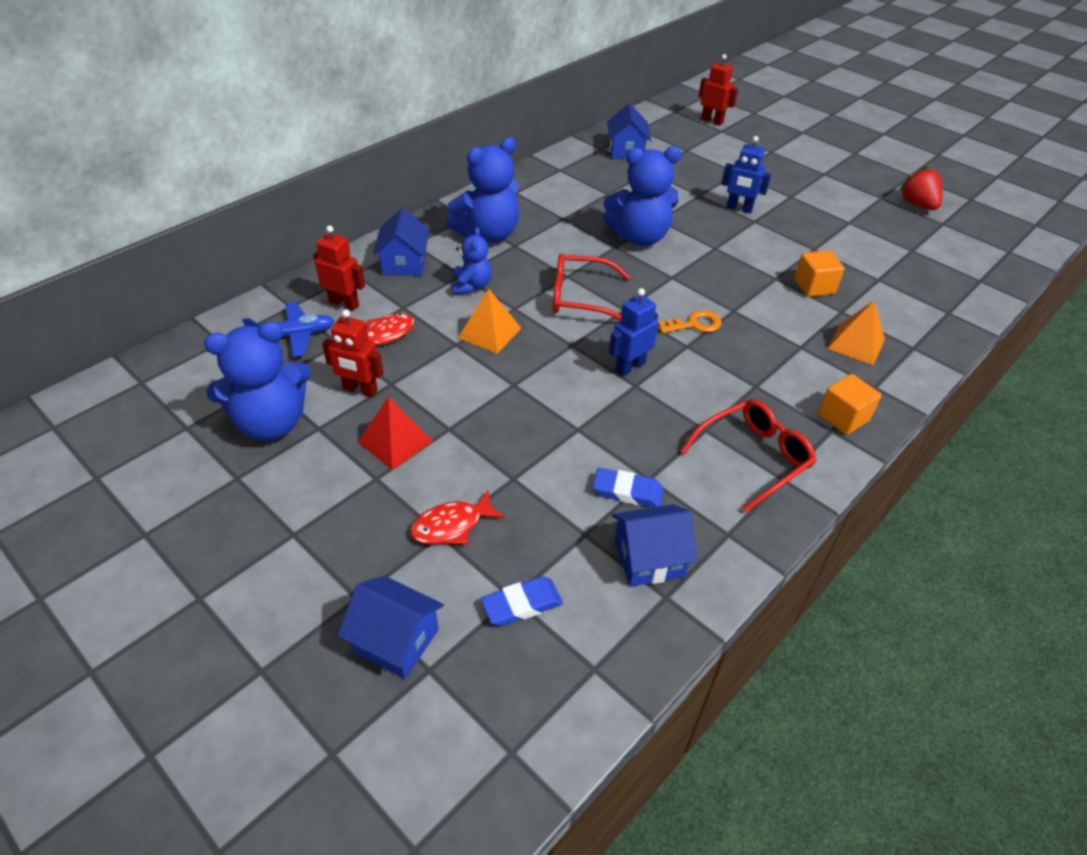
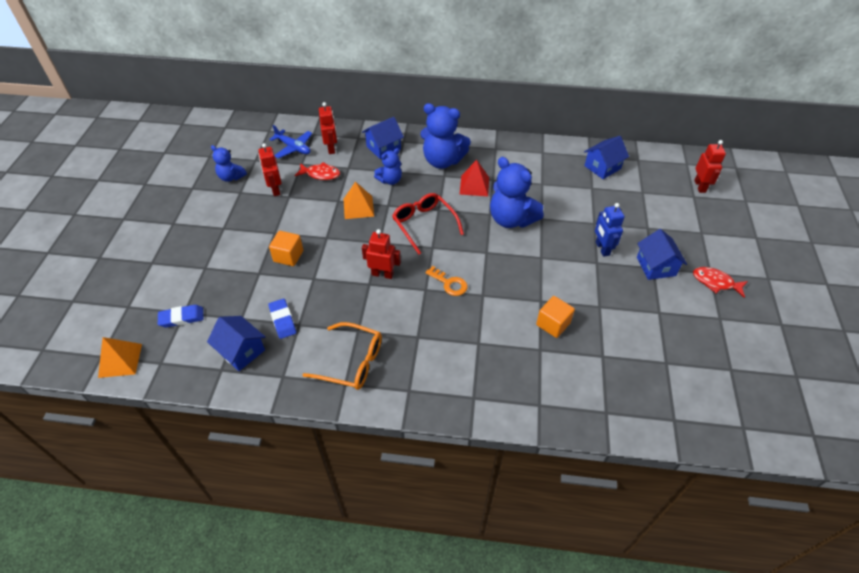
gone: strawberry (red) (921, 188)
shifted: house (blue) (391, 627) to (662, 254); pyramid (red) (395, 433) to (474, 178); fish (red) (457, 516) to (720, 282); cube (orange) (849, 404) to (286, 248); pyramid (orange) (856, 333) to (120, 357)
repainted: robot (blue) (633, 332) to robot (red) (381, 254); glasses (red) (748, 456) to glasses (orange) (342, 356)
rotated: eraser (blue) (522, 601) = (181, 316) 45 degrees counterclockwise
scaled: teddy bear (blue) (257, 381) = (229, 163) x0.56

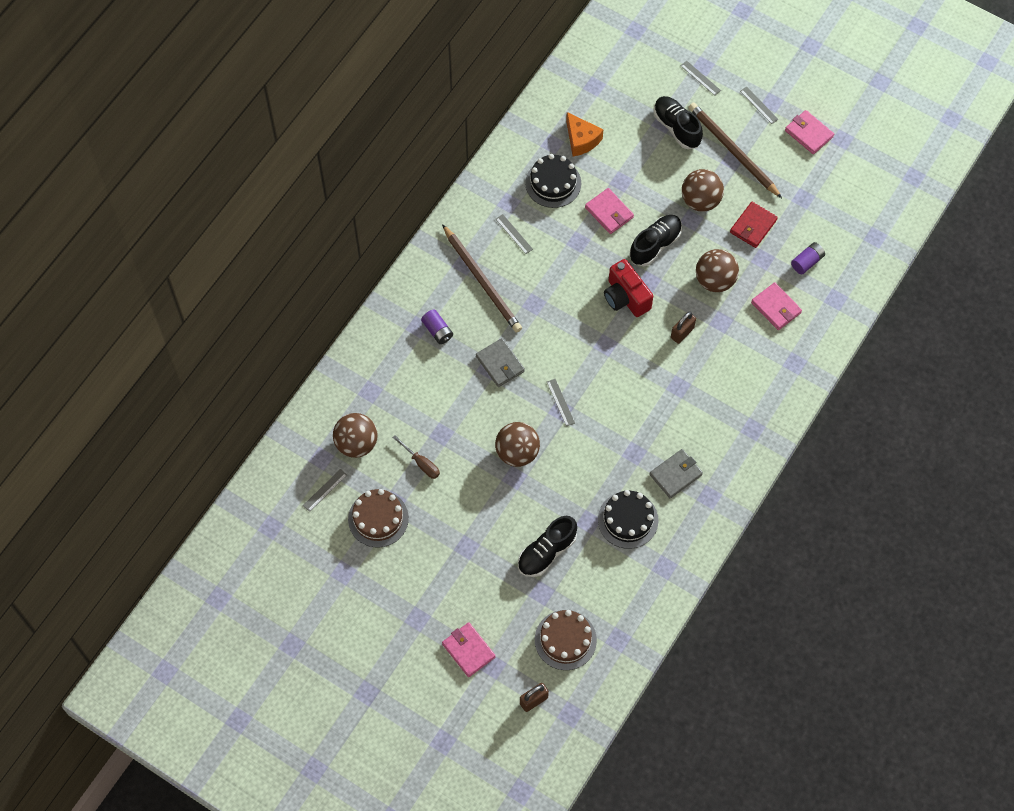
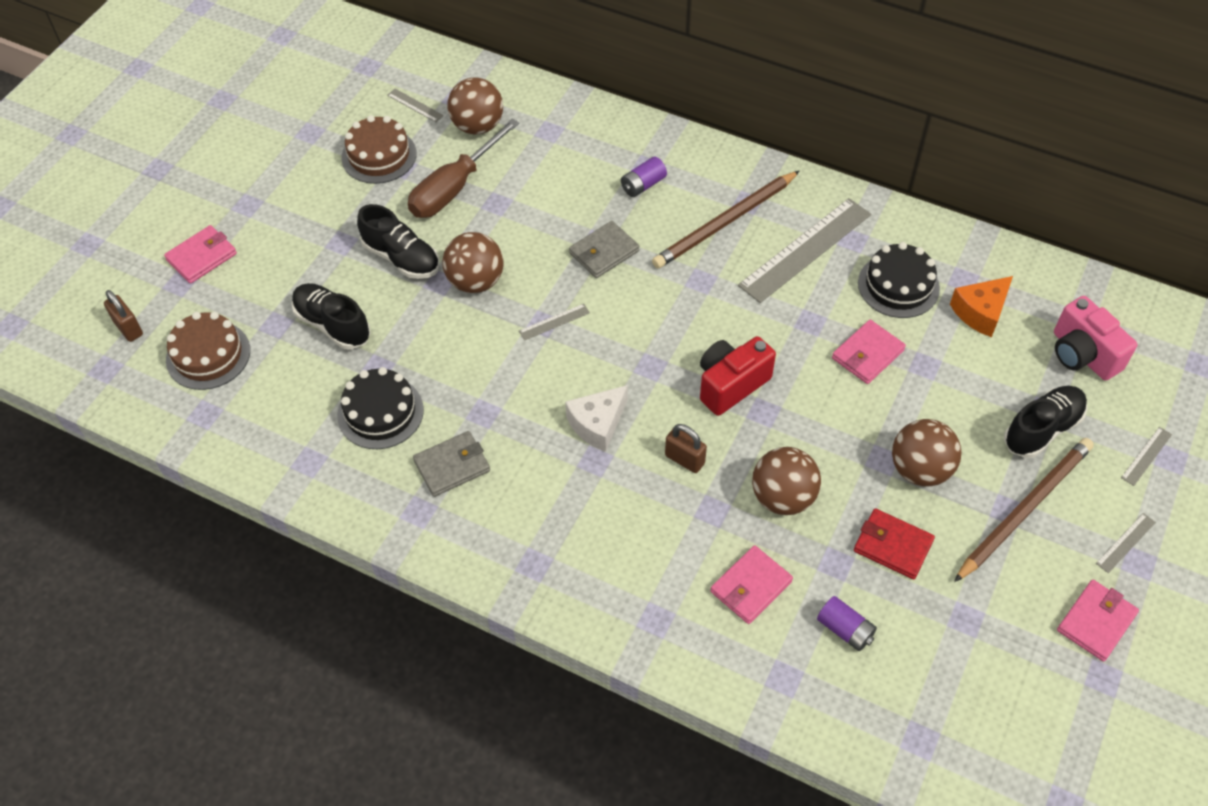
new: cheese (white) (596, 418); camera (pink) (1096, 338)
shifted: shoe (black) (655, 241) to (398, 241)
rotated: wallet (grey) (676, 473) = (451, 464) 75 degrees counterclockwise
scaled: screwdriver (brown) (416, 457) = (463, 168) x1.95; ruler (grey) (514, 234) = (804, 250) x2.34

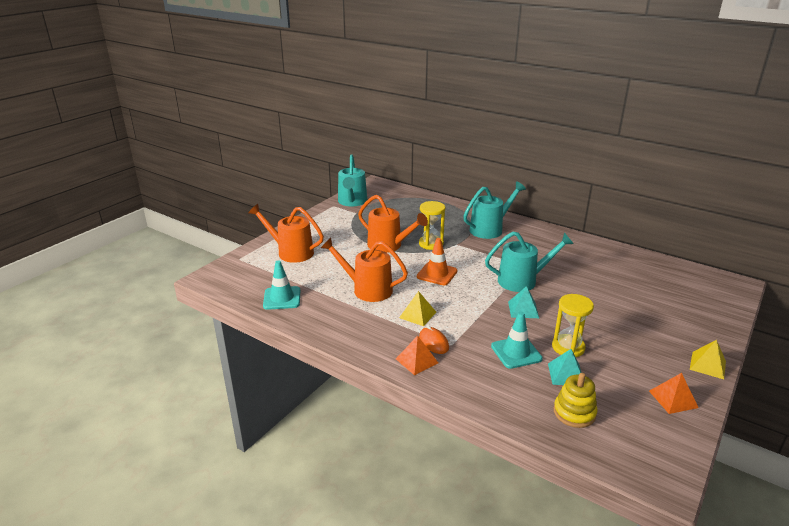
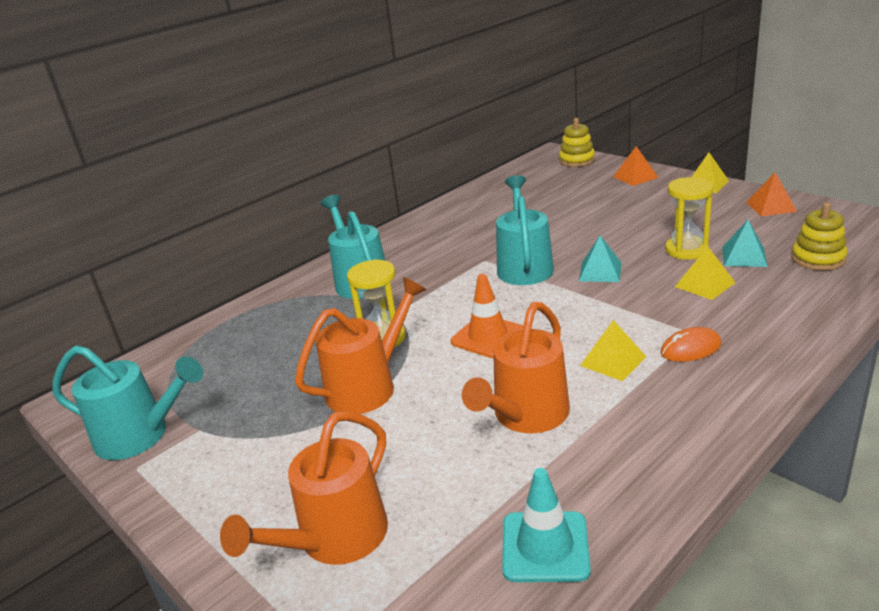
new: stacking toy (yellow) (577, 142)
shifted: pyramid (orange) (417, 355) to (636, 166)
swapped: traffic cone (turquoise) (517, 340) to pyramid (yellow) (705, 273)

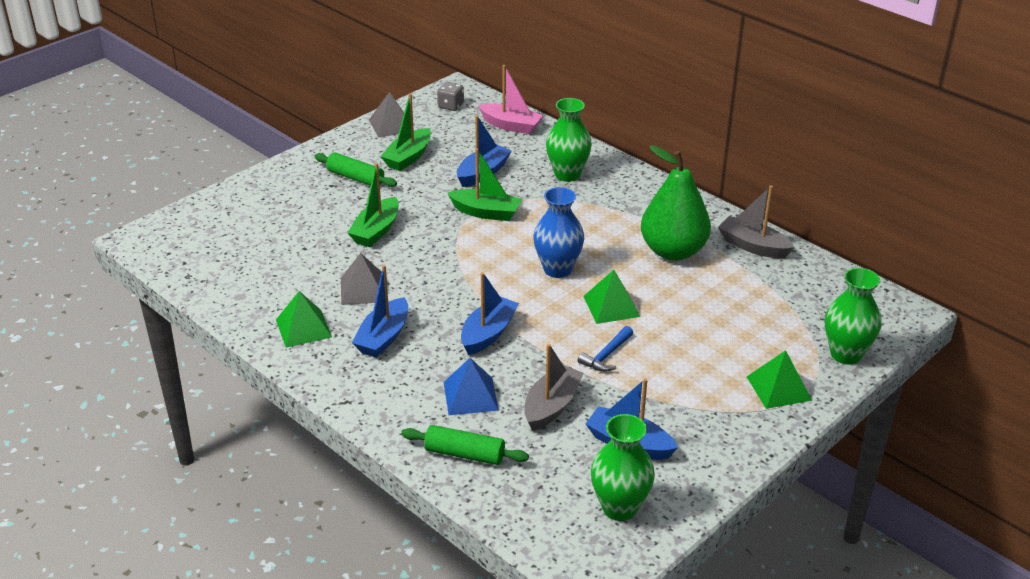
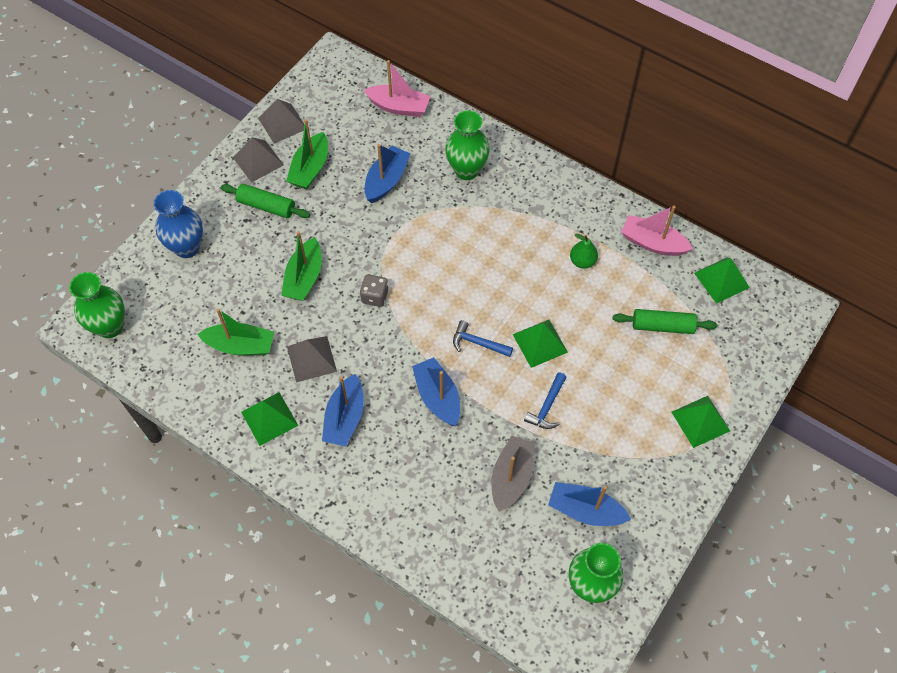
gone: pyramid (blue) (471, 386)
new: pyramid (grey) (258, 160); hammer (blue) (483, 338); pyramid (green) (722, 280)
shifted: rolling pin (green) (465, 445) to (665, 321); dice (grey) (450, 96) to (374, 290); boat (green) (485, 184) to (235, 331); vase (blue) (558, 232) to (178, 224); vase (green) (853, 316) to (97, 305)
repainted: boat (grey) (756, 222) to boat (pink) (657, 231)
rotated: boat (blue) (490, 313) = (436, 391) 45 degrees counterclockwise
scaled: pear (green) (676, 203) = (584, 251) x0.43

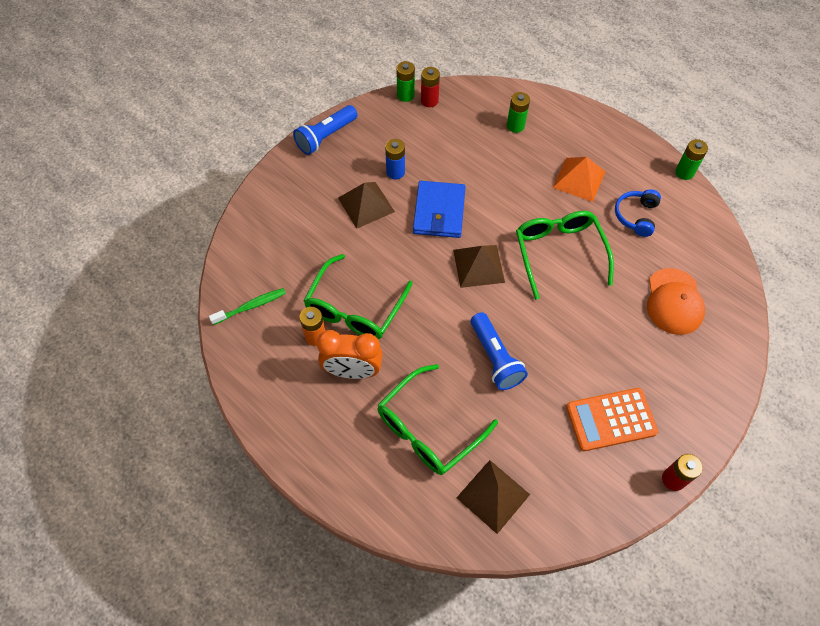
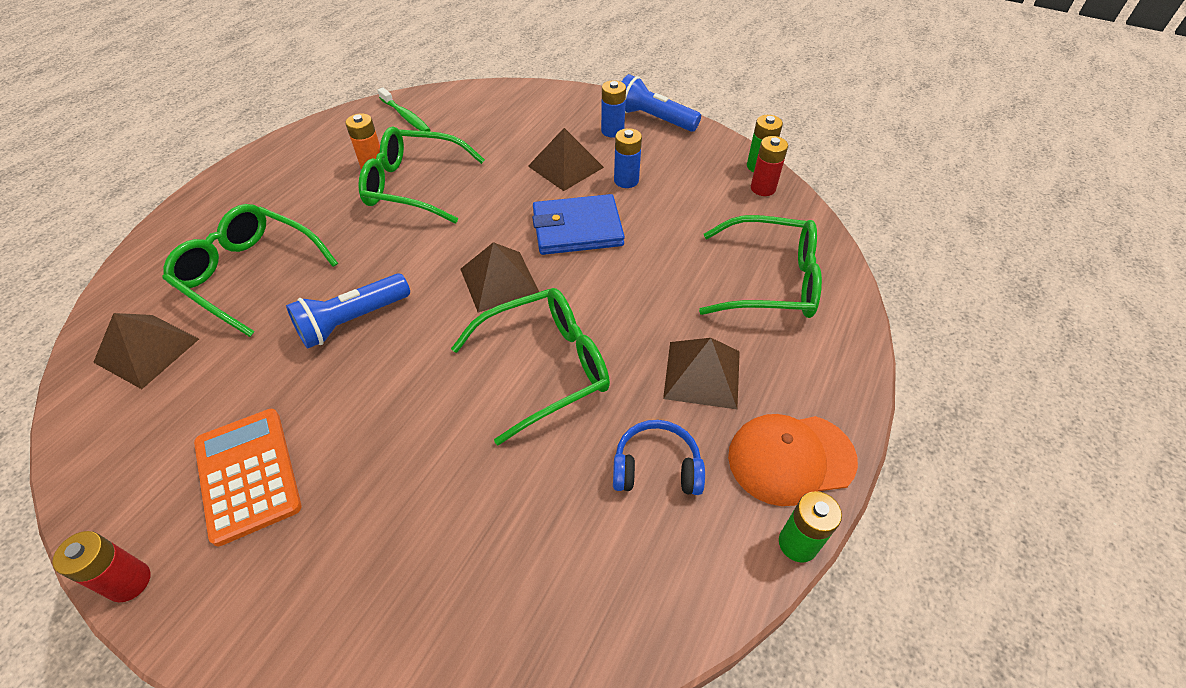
gone: clock (orange) (350, 354)
new: battery (blue) (613, 109)
shifted: cap (orange) (676, 301) to (793, 460)
swapped: battery (green) (518, 112) to glasses (green) (760, 266)
repainted: pyramid (orange) (579, 179) to pyramid (brown) (701, 373)

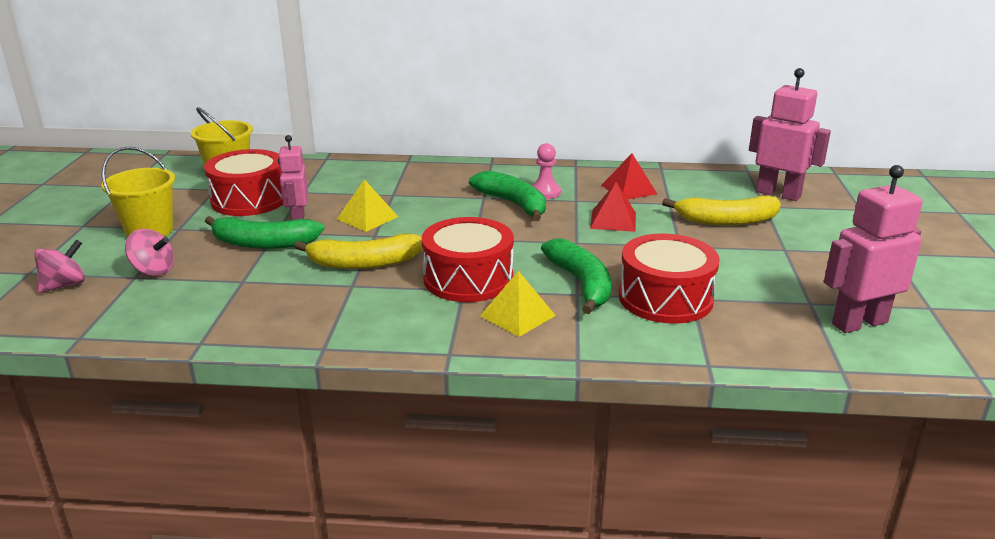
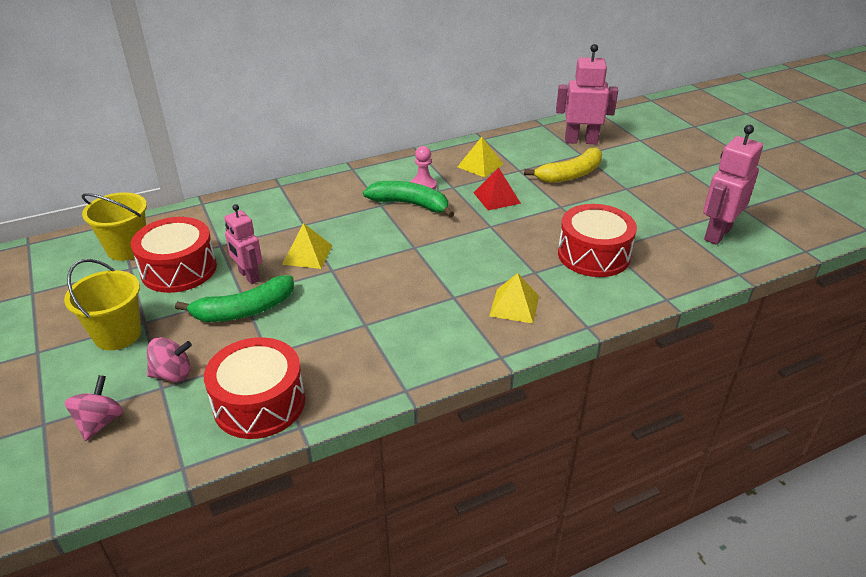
gone: banana (yellow) (358, 251); banana (green) (576, 276)
shifted: drum (red) (468, 259) to (254, 388)
repainted: pyramid (red) (629, 176) to pyramid (yellow) (480, 157)

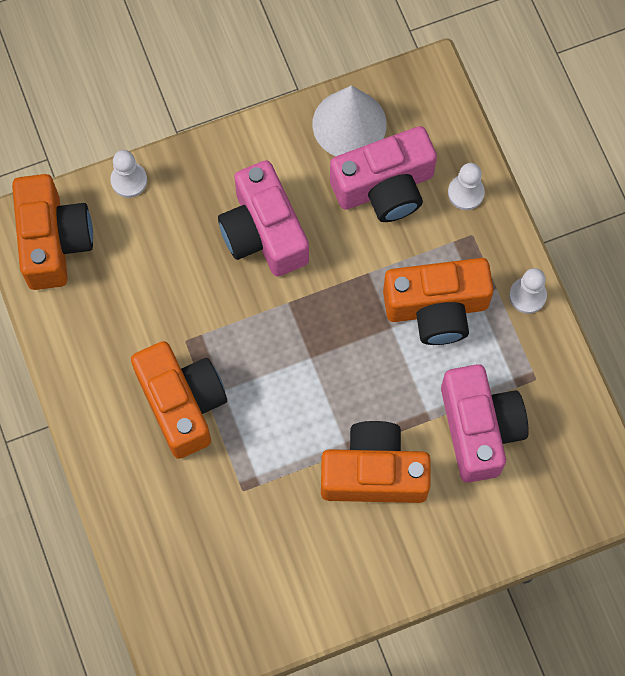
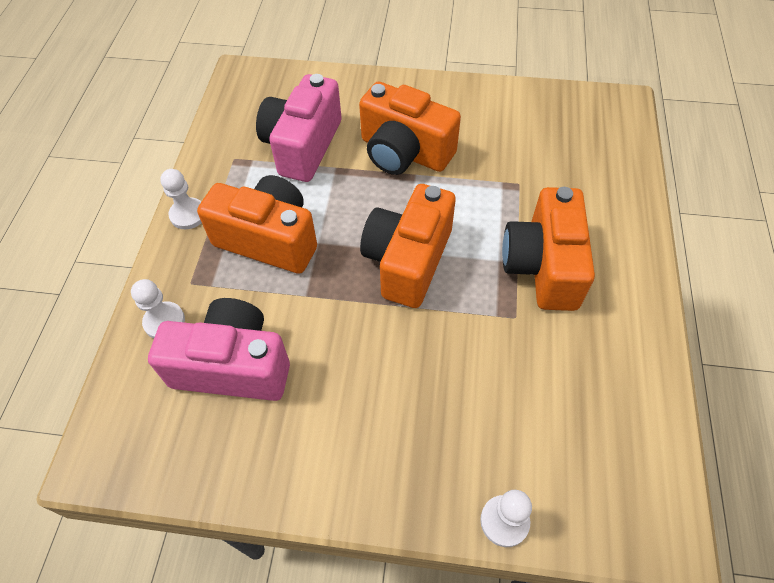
gone: camera (pink) (263, 218); cone (white) (349, 120)
shifted: camera (orange) (52, 232) to (408, 246)

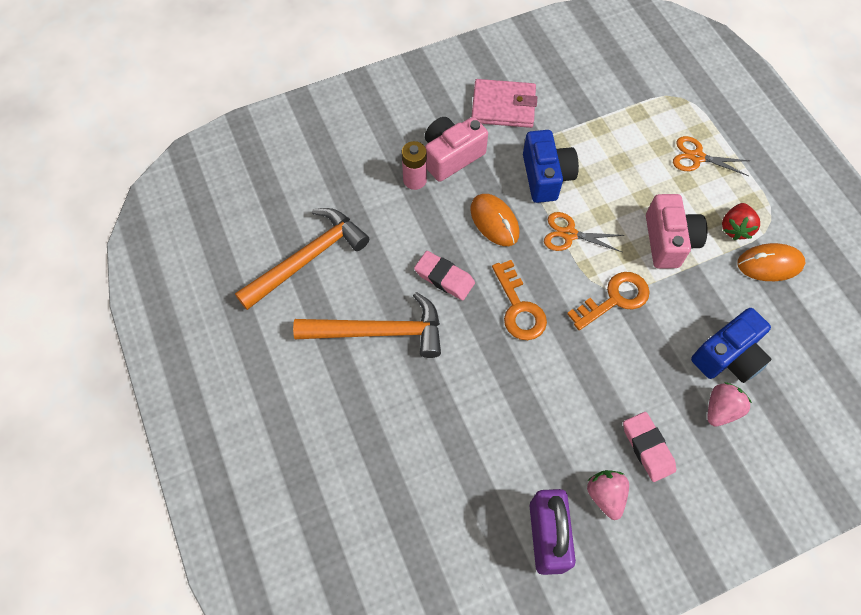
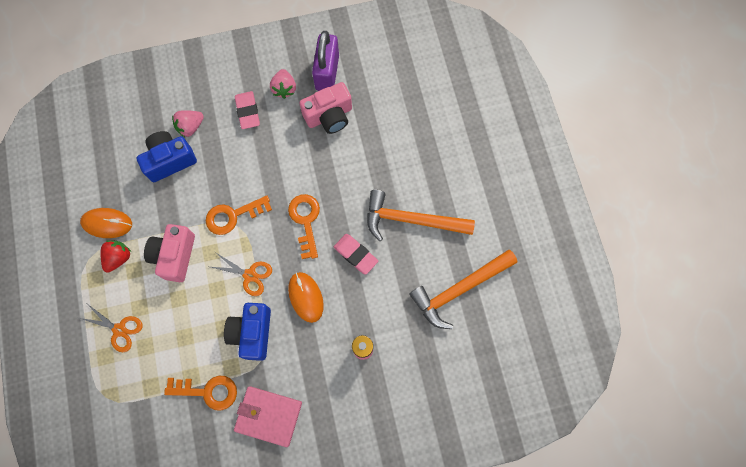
new: key (orange) (200, 393)
shifted: camera (pink) (456, 149) to (325, 108)

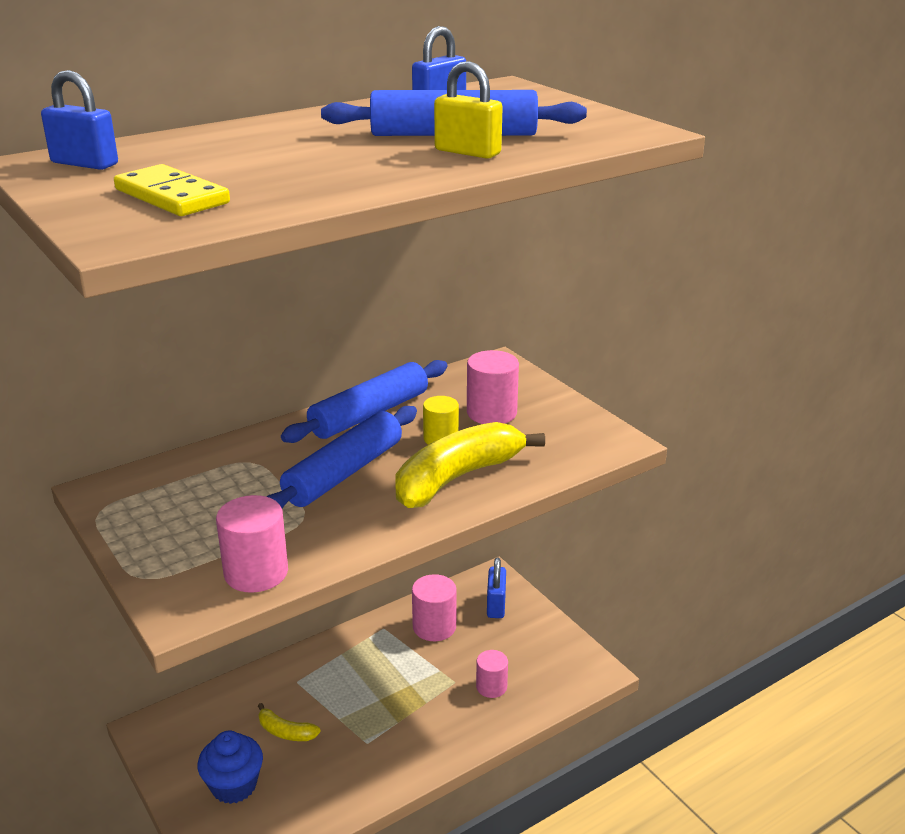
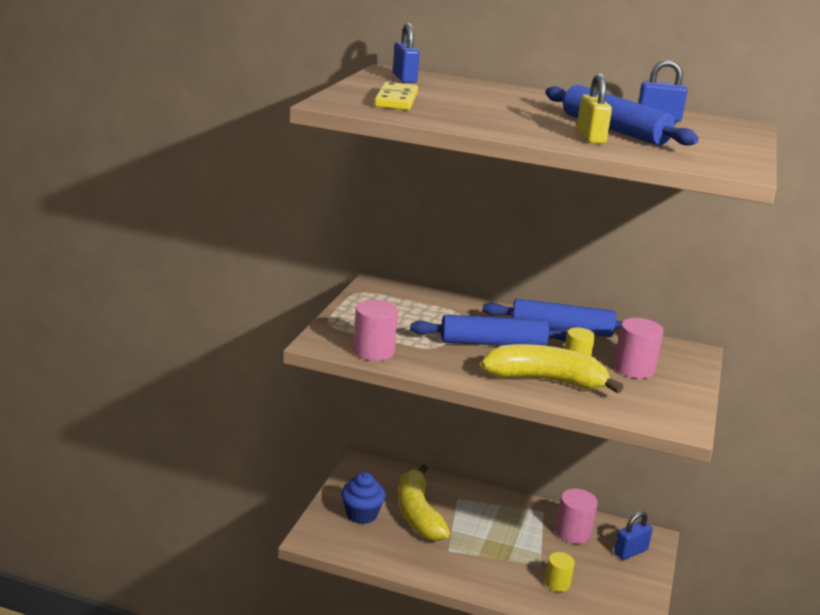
repainted: cylinder (pink) (492, 674) to cylinder (yellow) (560, 572)
scaled: banana (yellow) (289, 722) = (424, 502) x2.13

